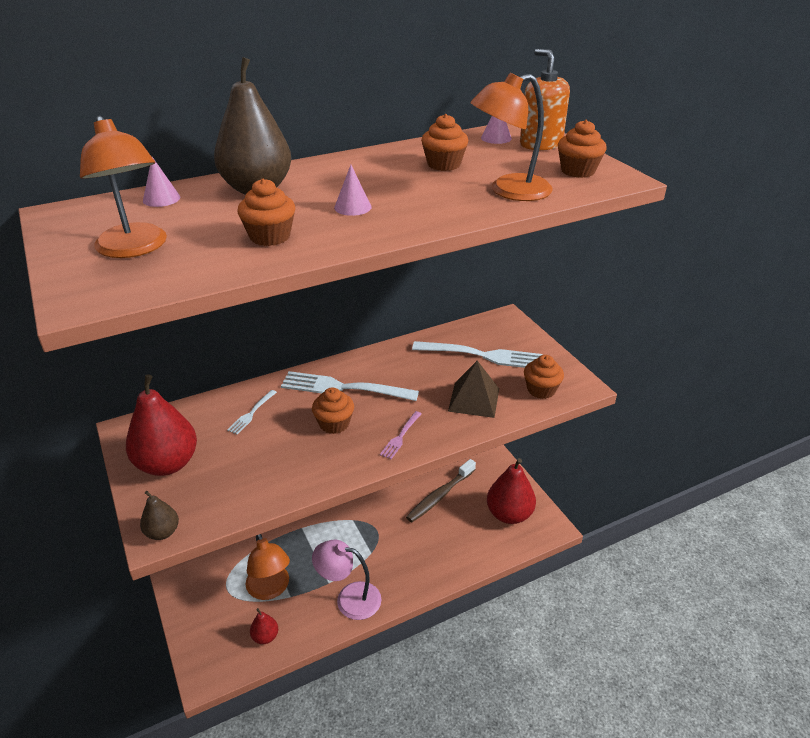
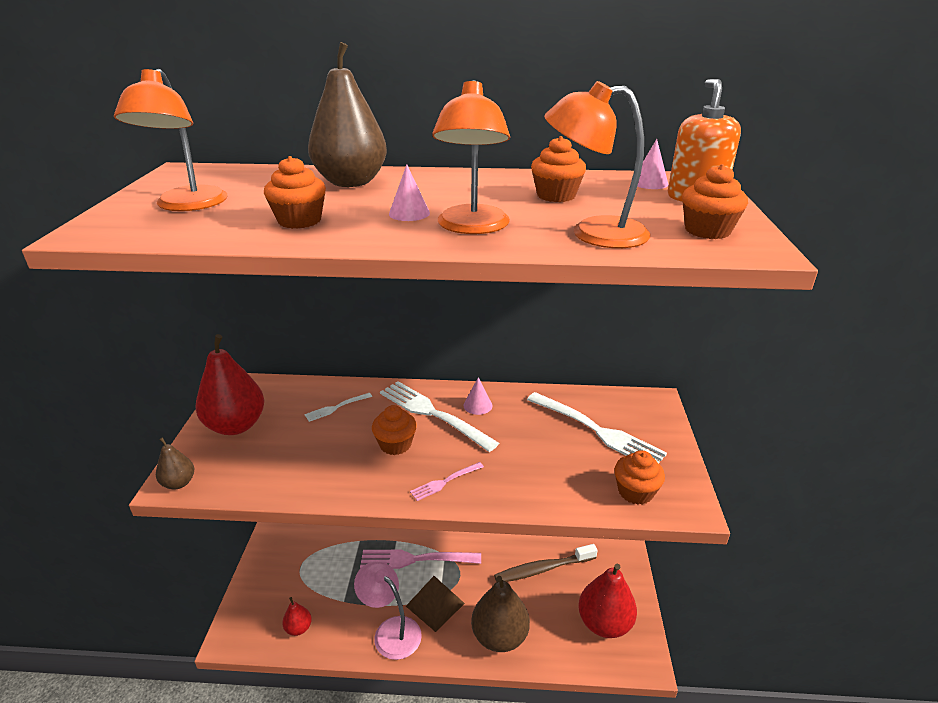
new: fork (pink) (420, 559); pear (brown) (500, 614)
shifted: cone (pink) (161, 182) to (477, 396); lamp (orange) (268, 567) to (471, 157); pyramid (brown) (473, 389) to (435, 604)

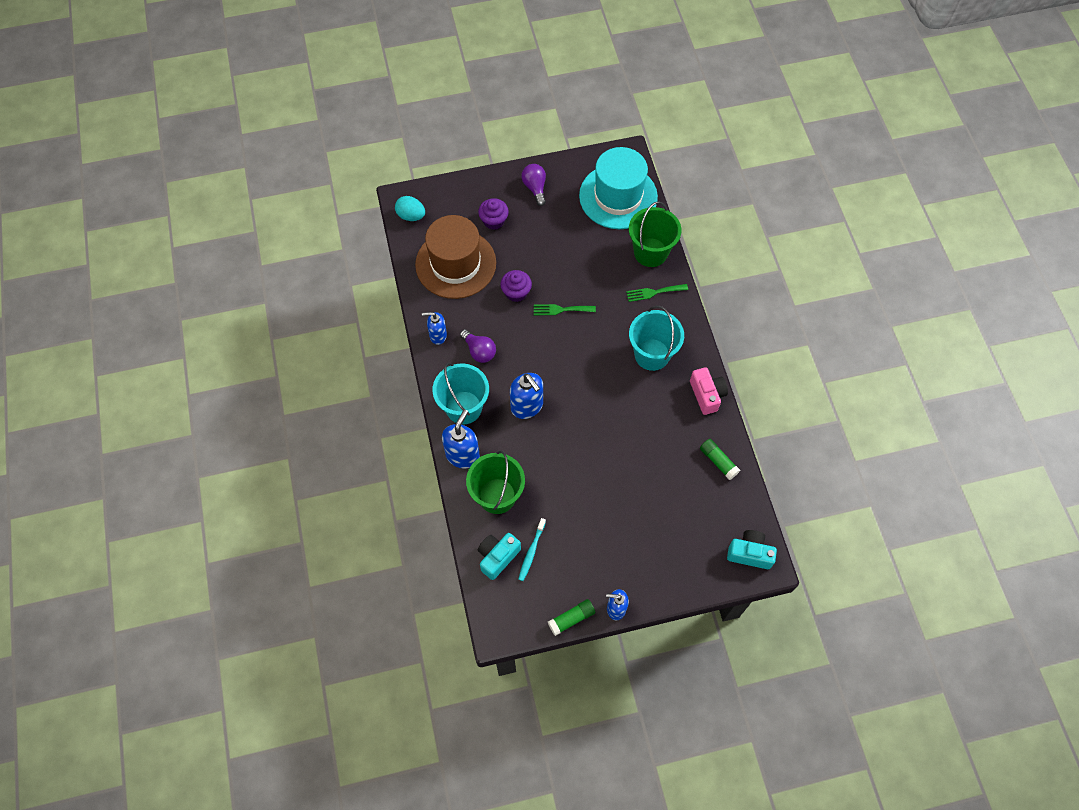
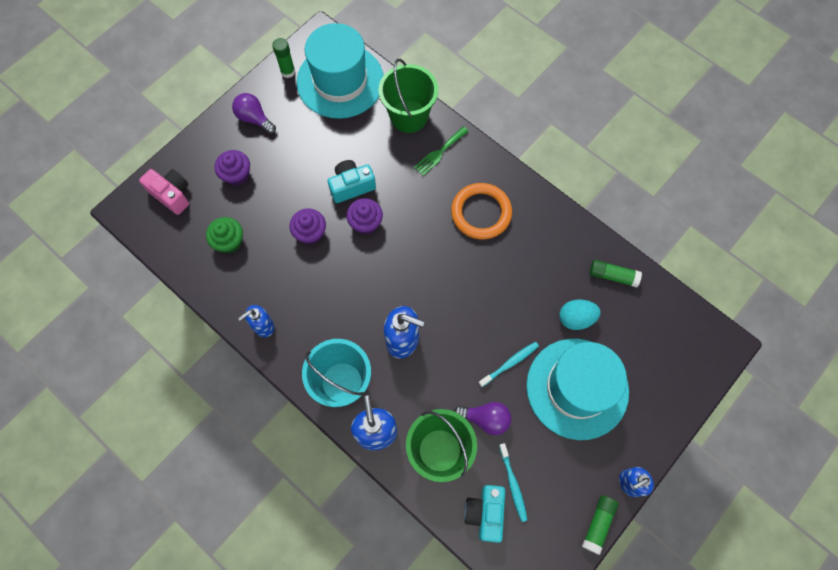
new: glue stick (green) (283, 58); toothbrush (turquoise) (508, 364); hat (turquoise) (577, 389)
shifted: egg (turquoise) (410, 208) to (580, 315); light bulb (purple) (478, 346) to (483, 418); camera (pink) (709, 391) to (164, 192); camera (turquoise) (752, 549) to (351, 181)
swapped: hat (brown) (455, 257) to cupcake (green) (224, 235); fork (green) (565, 309) to cupcake (purple) (364, 216); bucket (turquoise) (656, 338) to ring (orange) (481, 211)

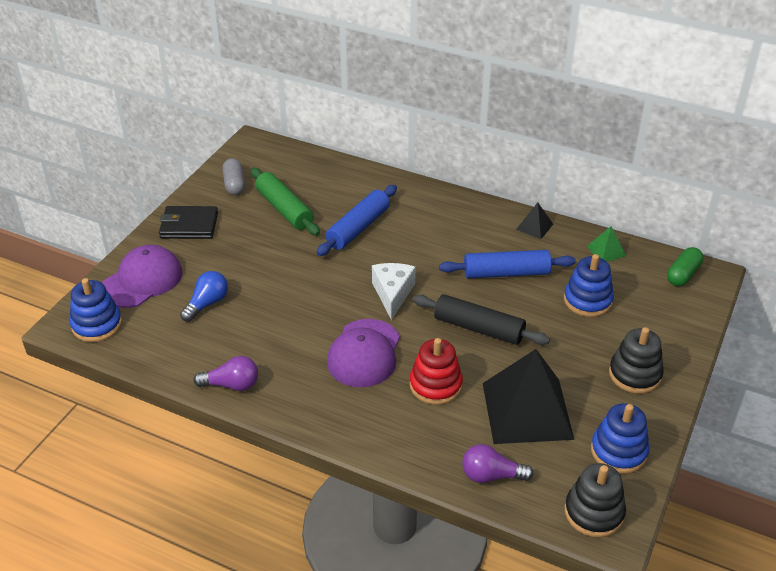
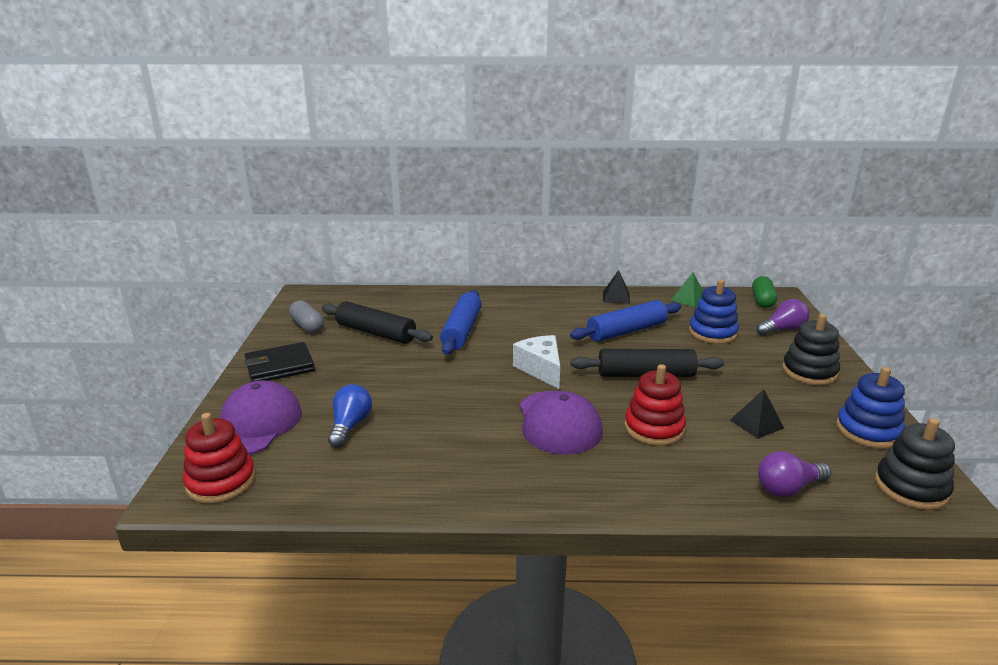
shifted: light bulb (purple) (225, 373) to (783, 317)
repainted: stacking toy (blue) (96, 310) to stacking toy (red) (219, 458); rolling pin (green) (285, 202) to rolling pin (black) (377, 322)
scaled: pyramid (black) (528, 396) = (757, 414) x0.43

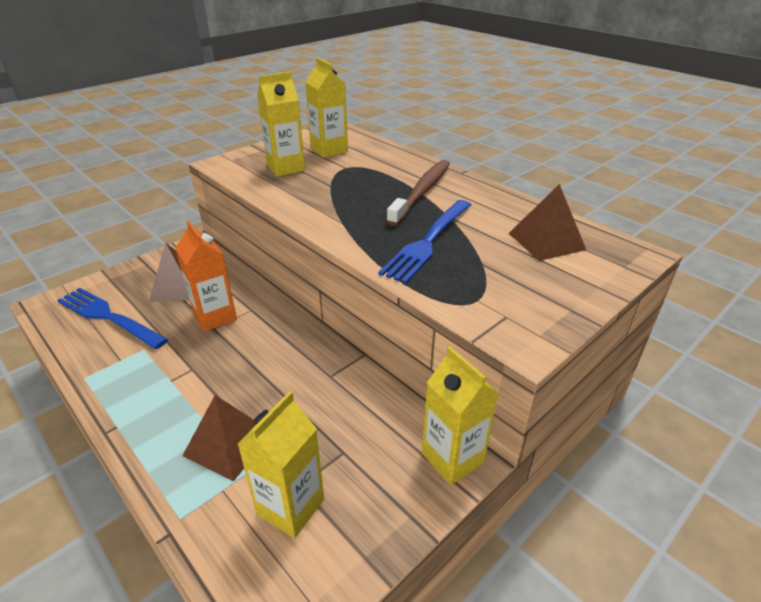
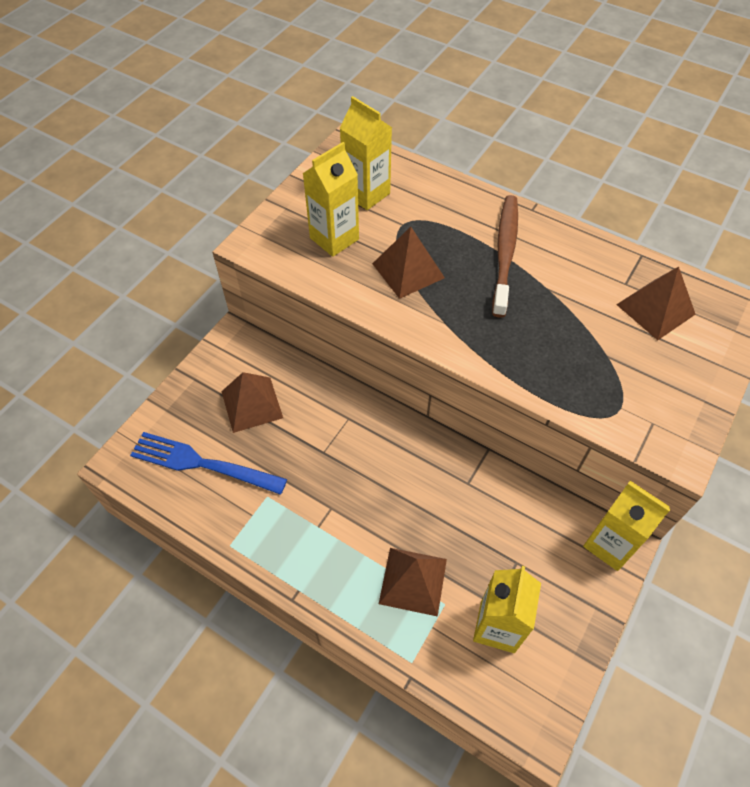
gone: carton (orange) (206, 276); fork (blue) (424, 242)
new: pyramid (brown) (408, 263)

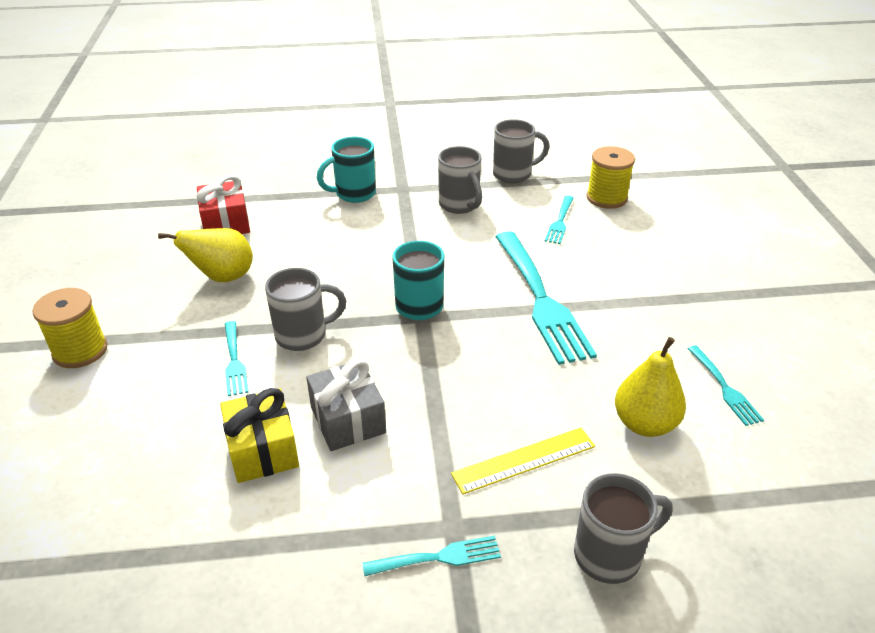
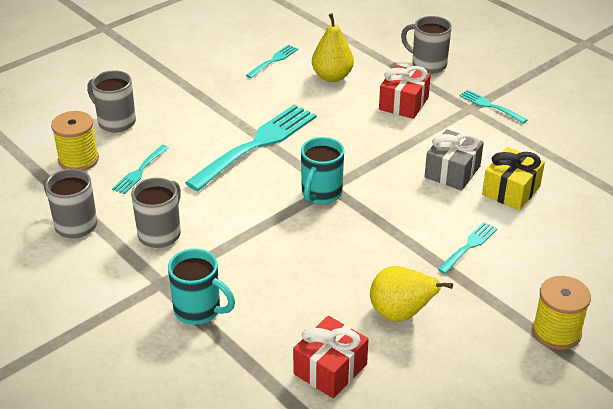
shifted: mug (grey) (305, 309) to (111, 101)
swapped: ruler (yellow) (523, 461) to gift (red) (405, 92)
rotated: fork (turquoise) (559, 220) = (140, 169) 135 degrees clockwise

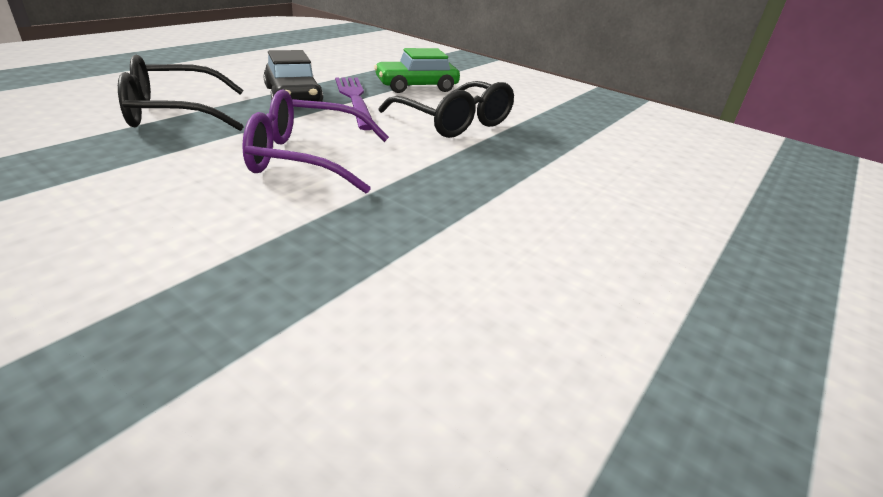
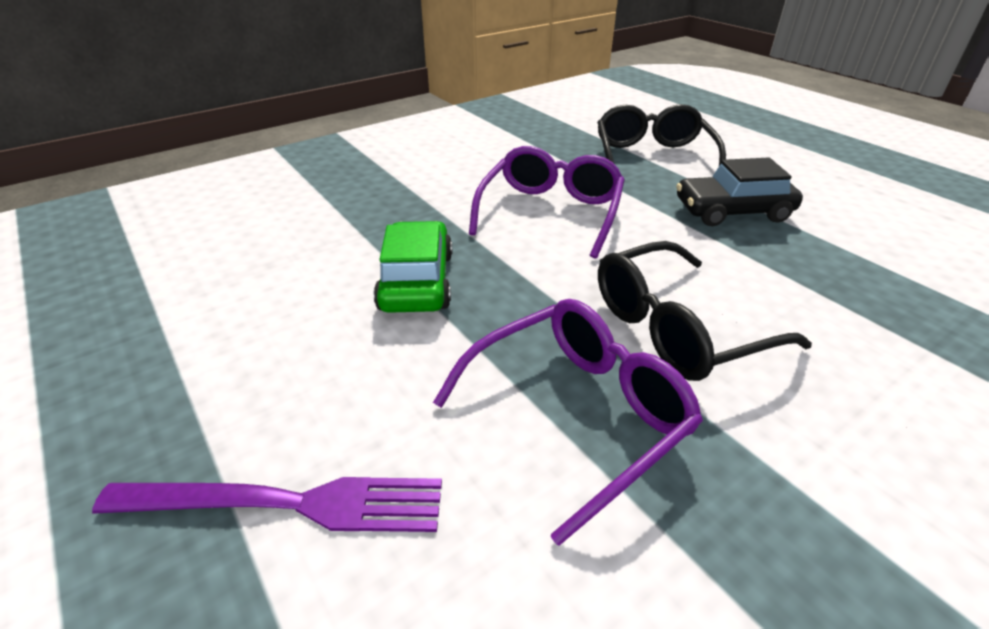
new: glasses (purple) (568, 422)
shifted: fork (purple) (353, 103) to (267, 504); car (green) (417, 70) to (413, 267)

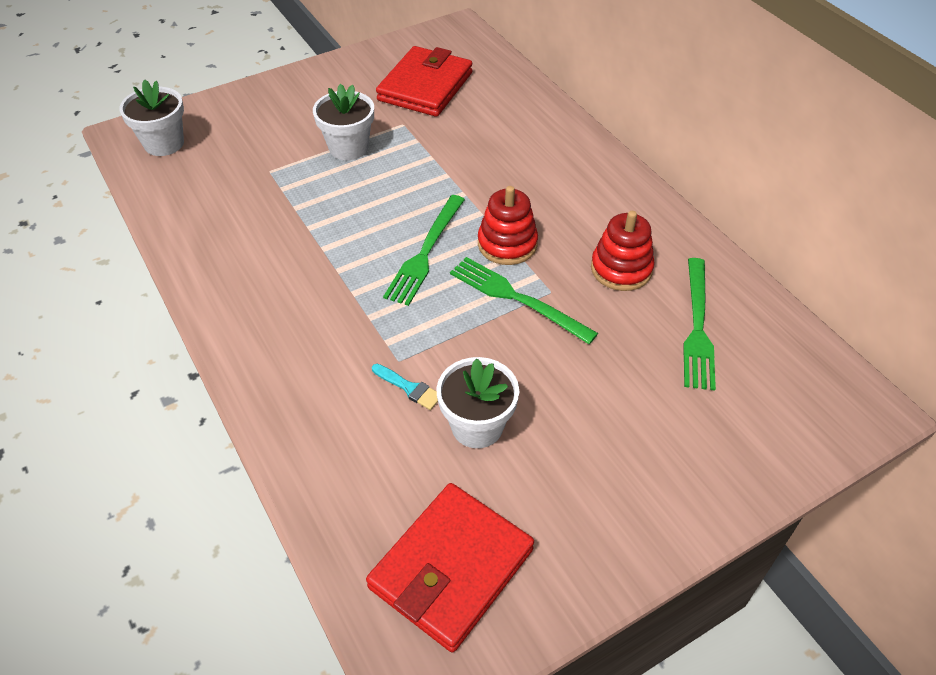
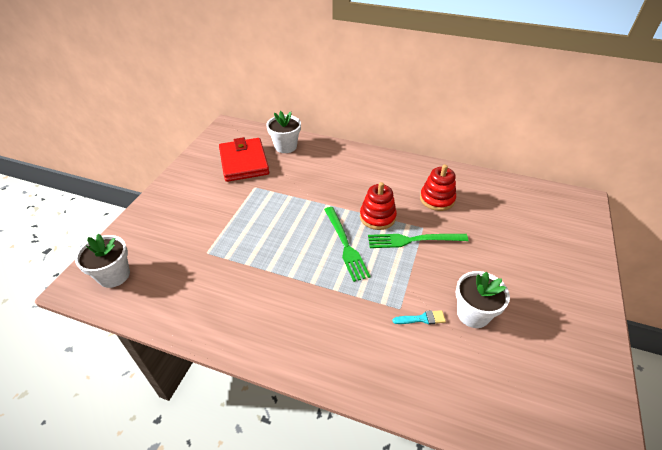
gone: wallet (red) (450, 567); fork (green) (699, 324)
shifted: flower pot (white) (343, 122) to (284, 132)

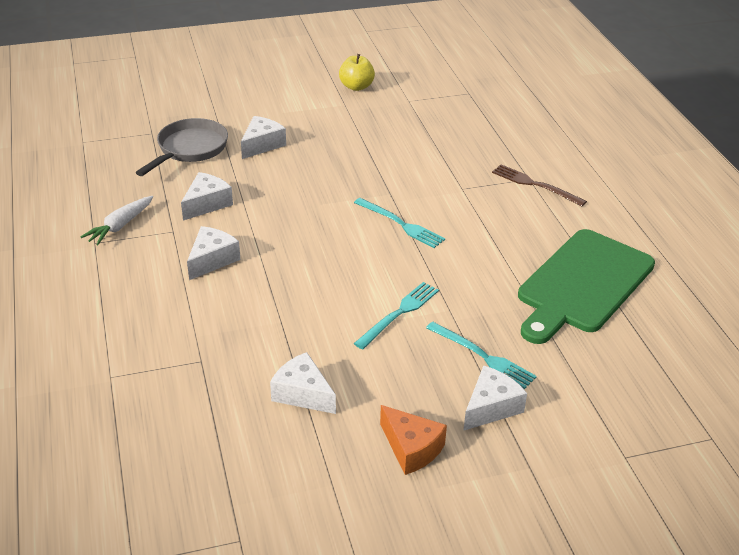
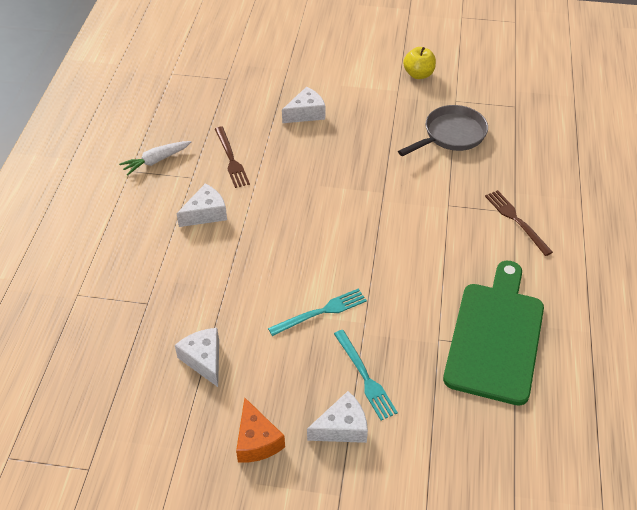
gone: fork (turquoise) (399, 223)
shifted: pan (grey) (182, 147) to (443, 130)
swapped: cheese (white) (207, 196) to fork (brown) (232, 157)
rotated: cutting board (green) (586, 286) = (493, 333) 135 degrees clockwise

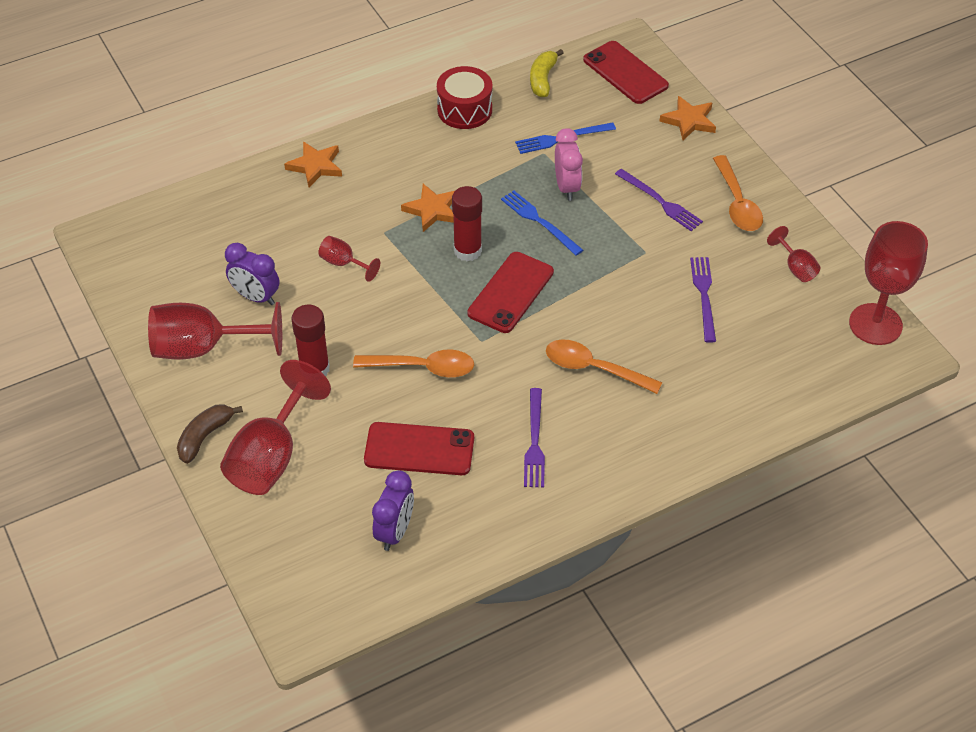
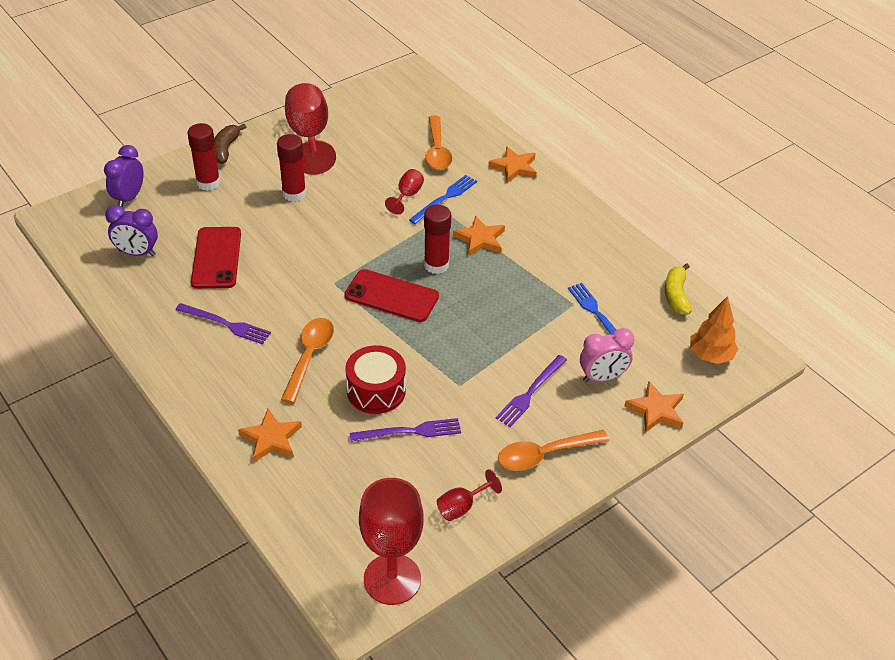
new: star (orange) (270, 435)
shifted: clock (purple) (252, 274) to (124, 176); spoon (orange) (413, 364) to (438, 142); drum (red) (464, 97) to (375, 379); fork (blue) (542, 223) to (443, 199); clock (pink) (569, 164) to (607, 355)
swapped: goblet (red) (275, 427) to glue stick (red) (203, 157); phone (red) (626, 72) to tree (orange) (714, 330)
rotated: banana (brown) (210, 434) = (230, 144) 105 degrees counterclockwise; fork (purple) (534, 437) = (223, 323) 150 degrees counterclockwise; banana (yellow) (546, 73) = (678, 289) 90 degrees counterclockwise

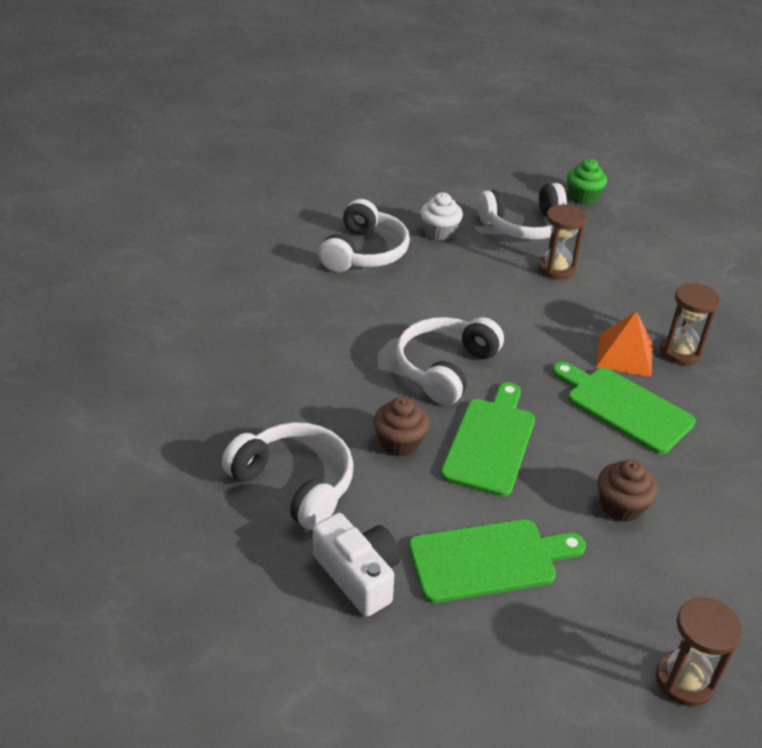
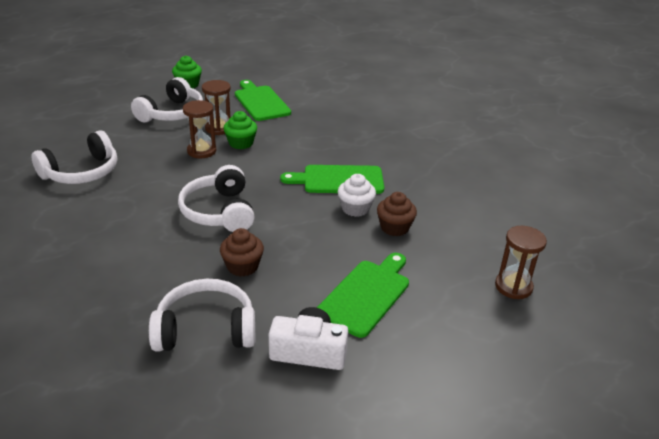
gone: pyramid (orange) (624, 344)
new: cupcake (green) (240, 130)
shifted: cupcake (white) (441, 216) to (357, 195); cutting board (green) (488, 439) to (263, 100); hourglass (brown) (690, 324) to (199, 129)
rotated: headphones (white) (364, 235) = (74, 157) 75 degrees clockwise

